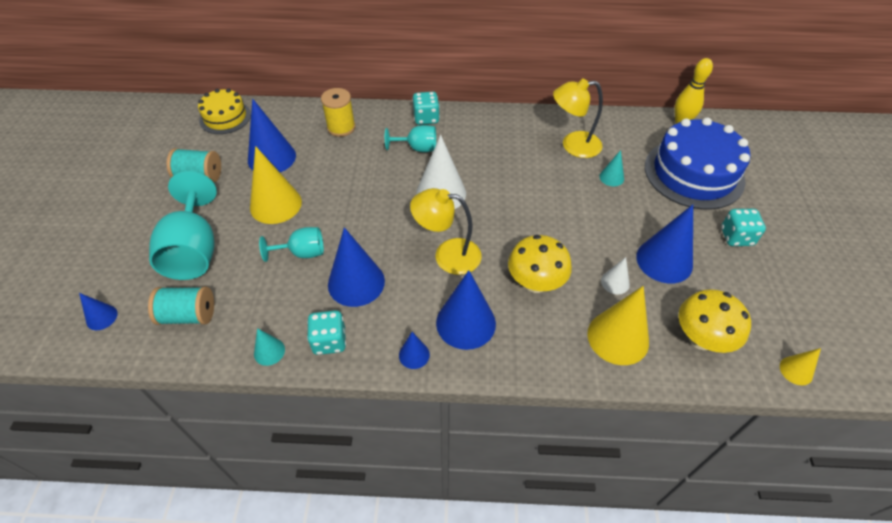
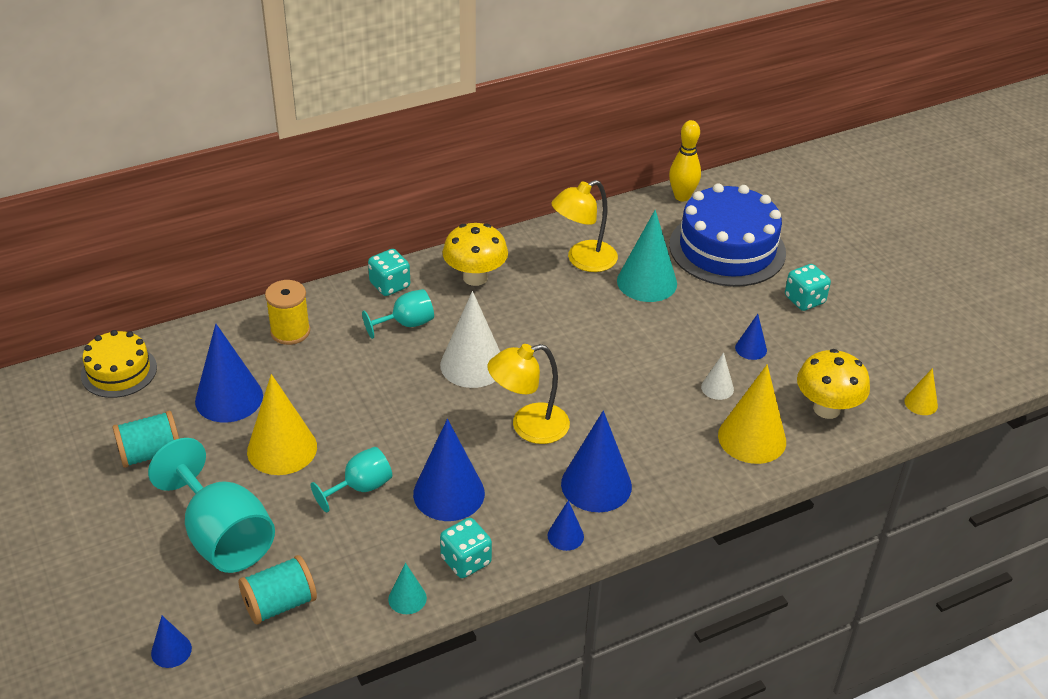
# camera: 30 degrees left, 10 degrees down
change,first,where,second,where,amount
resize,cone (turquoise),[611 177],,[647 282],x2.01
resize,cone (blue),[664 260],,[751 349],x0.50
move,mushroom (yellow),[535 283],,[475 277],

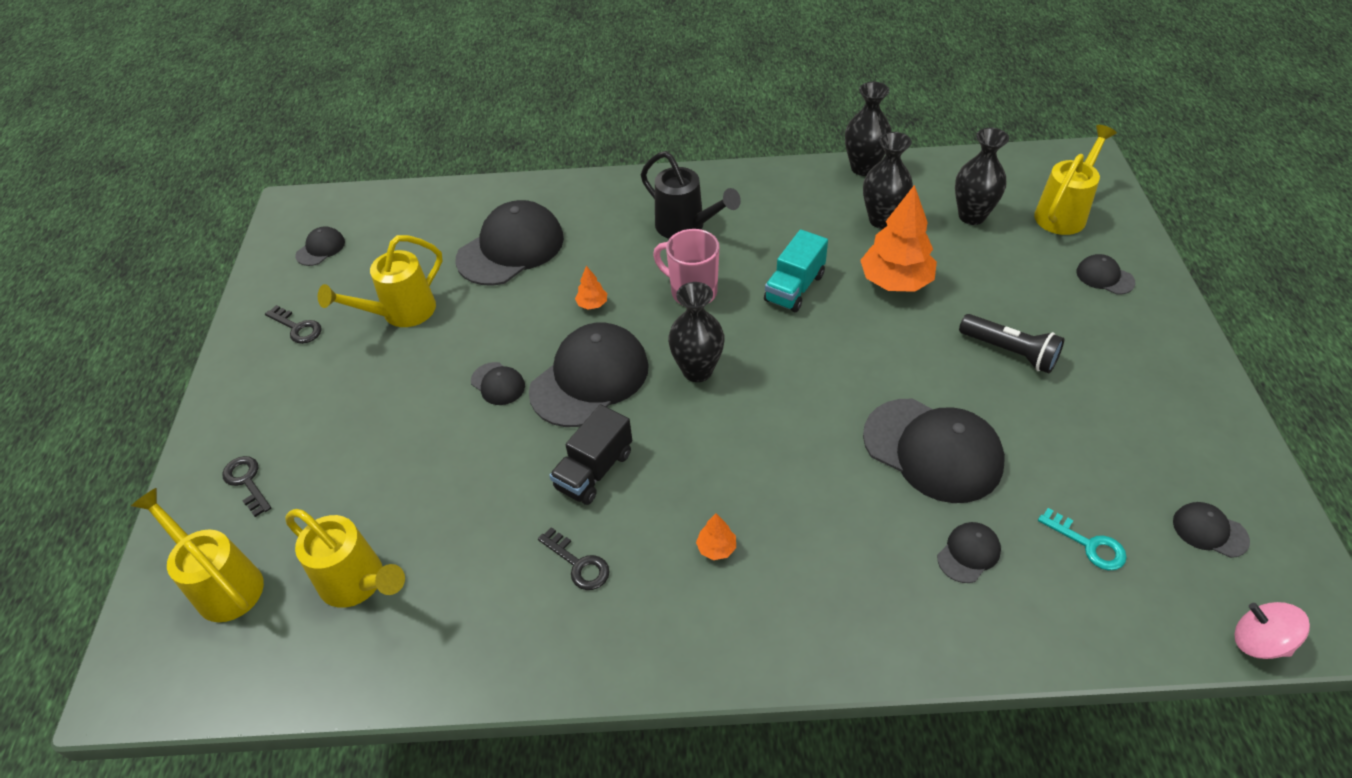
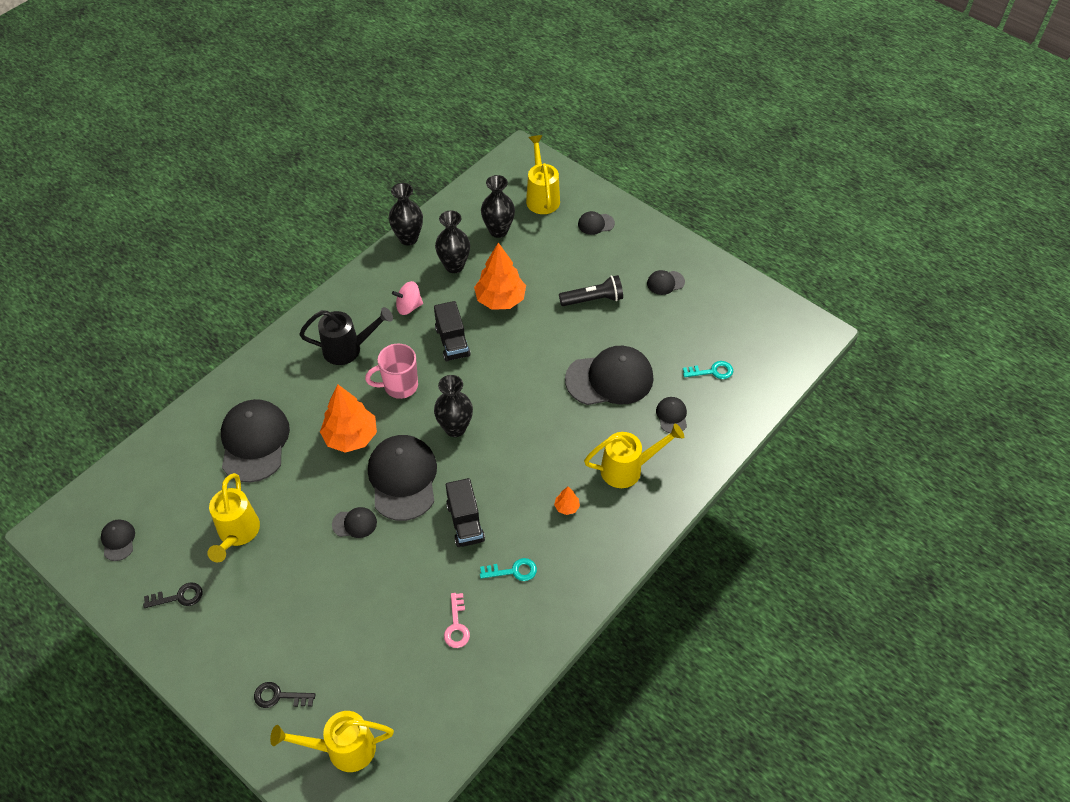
# camera: 50 degrees left, 5 degrees up
change,first,where,second,where,amount
recolor,truck (turquoise),[794 288],truck (black),[452 342],
resize,tree (orange),[592 304],,[351 437],x2.29
move,cap (black),[1209 531],,[665 283],
move,watering can (yellow),[358 583],,[628 469],
recolor,key (black),[579 564],key (turquoise),[513 571],
move,spinning top (pink),[1259 641],,[409 307],
insert,,,key (pink),[456 626],

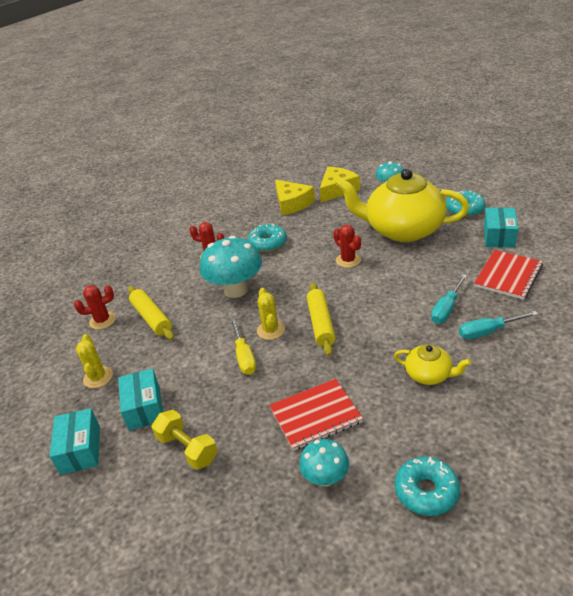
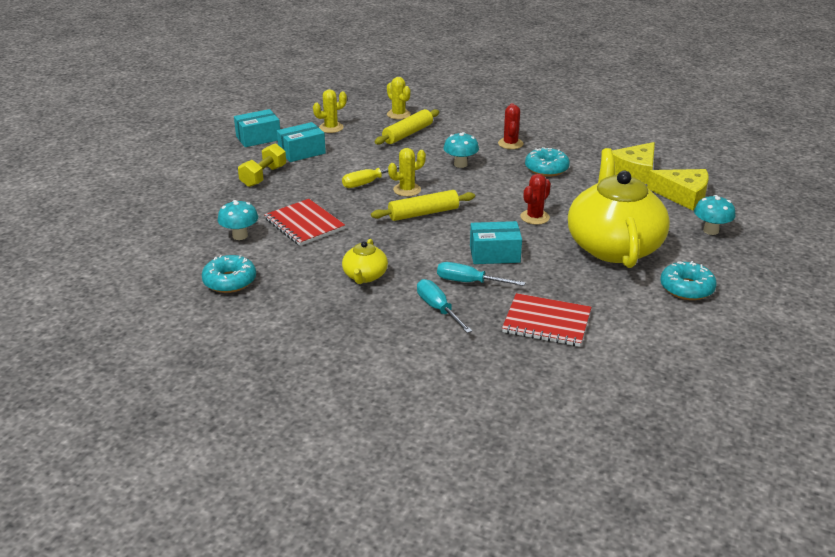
# camera: 70 degrees right, 5 degrees down
change,first,where,second,where,amount
move,box (turquoise),[498 236],,[494 254],
resize,mushroom (turquoise),[236 290],,[460 164],x0.57
recolor,cactus (red),[102 320],cactus (yellow),[398 114],

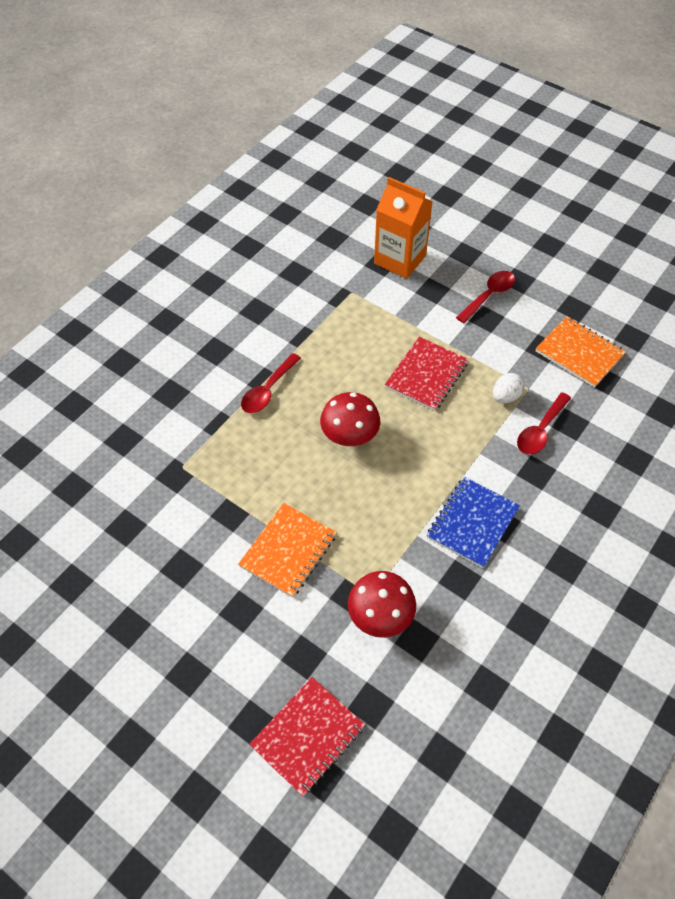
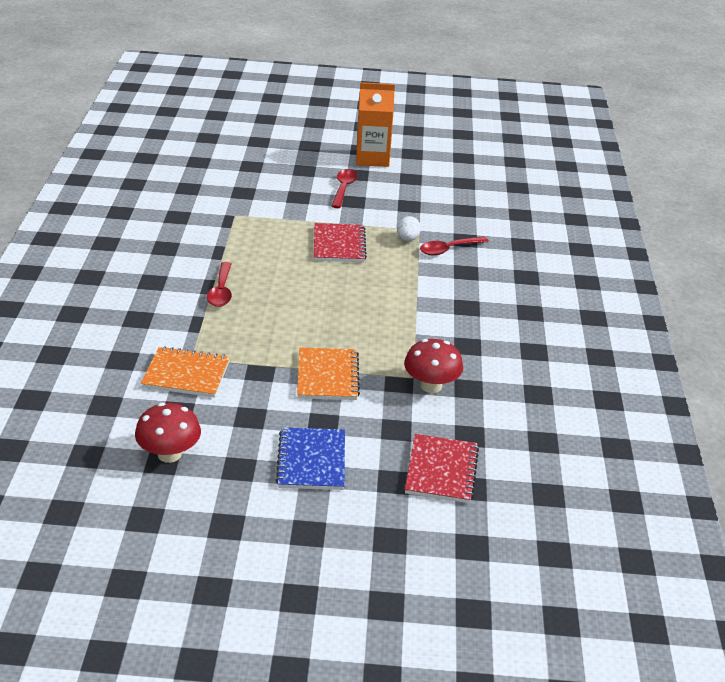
# camera: 35 degrees left, 20 degrees down
change,first,where,second,where,amount
move,carton (orange),[400 259],,[372 158],
move,notebook (orange),[579 353],,[186 374],
move,mushroom (red),[350 436],,[169 454],
rotate,spoon (red),[540 430],,[448 249],60 degrees clockwise
move,notebook (blue),[472 523],,[311 461],

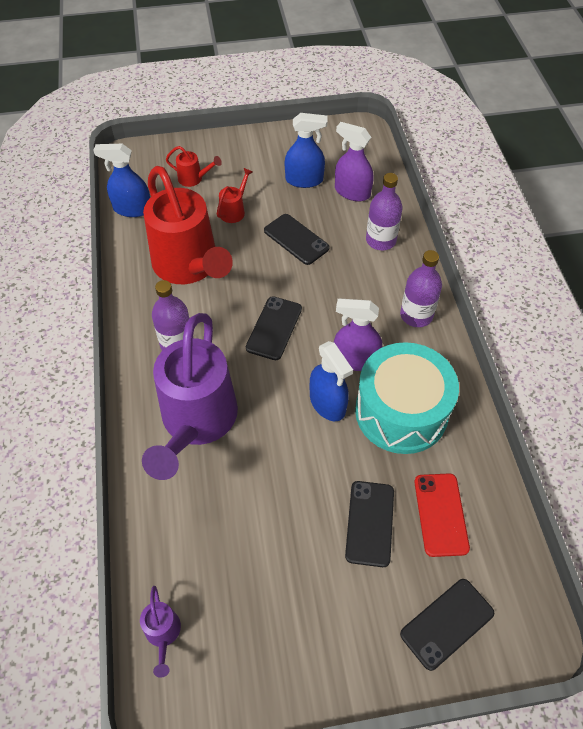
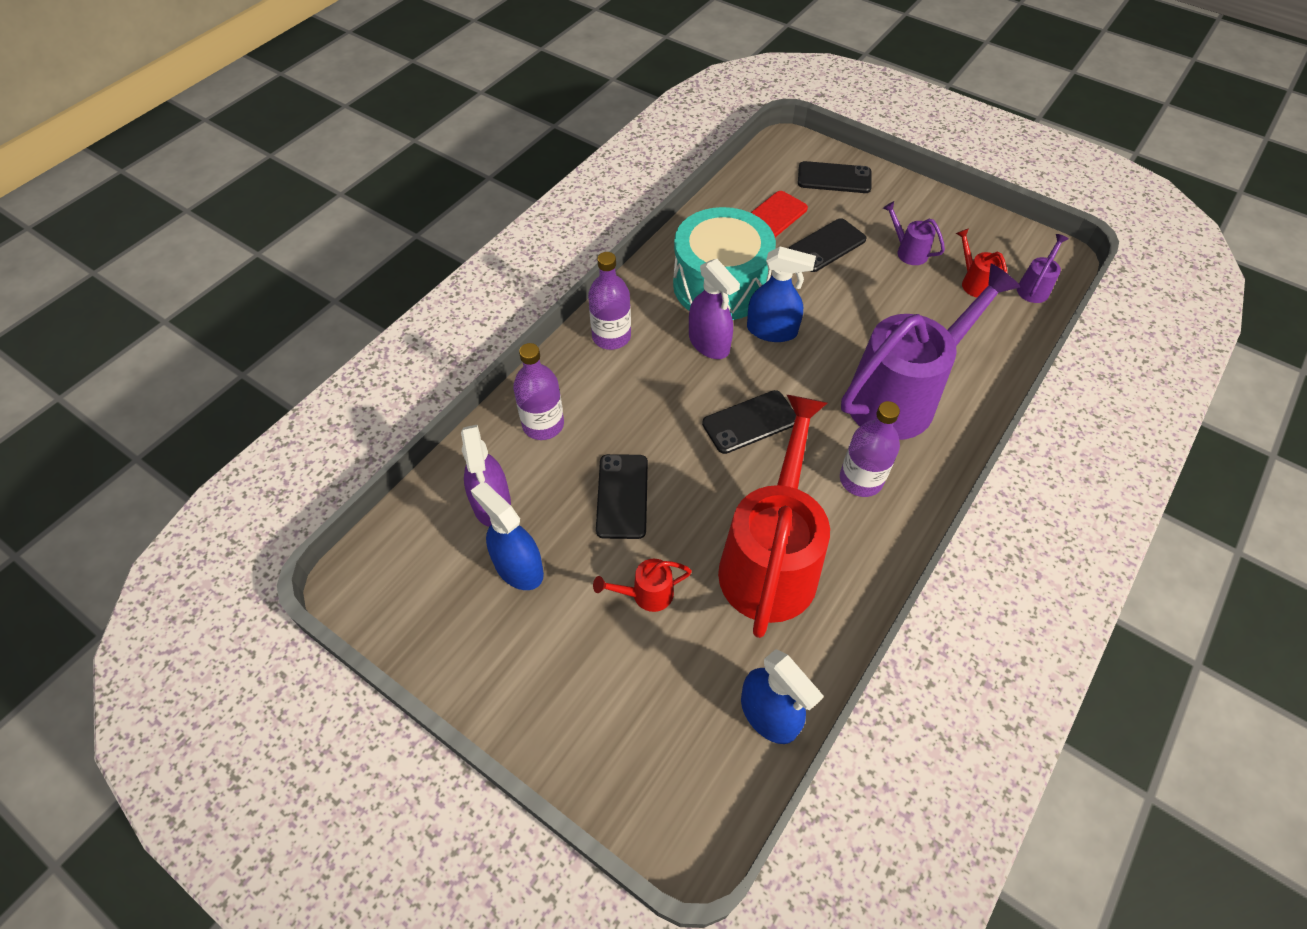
# camera: 135 degrees left, 0 degrees up
change,first,where,second,where,amount
move,watering can (red),[193 179],,[974 282],
rotate,spray bottle (blue),[327 403],,[772 330],90 degrees clockwise
insert,,,watering can (purple),[908 251],

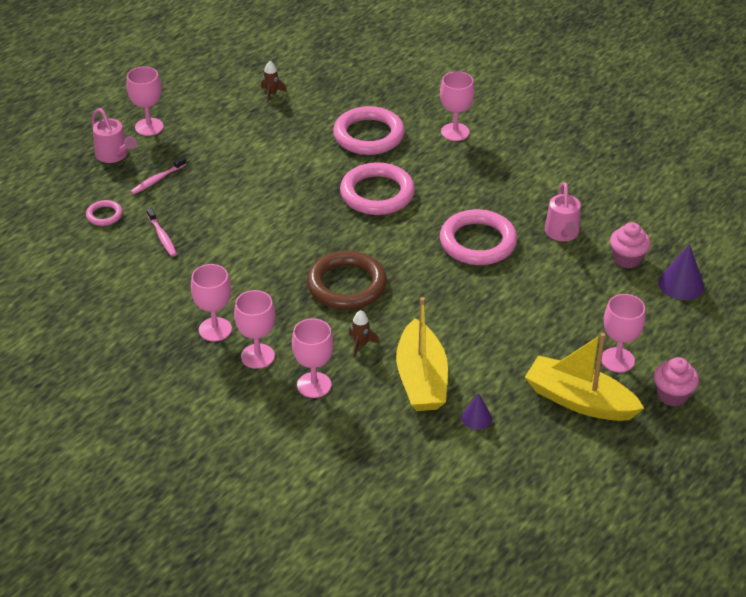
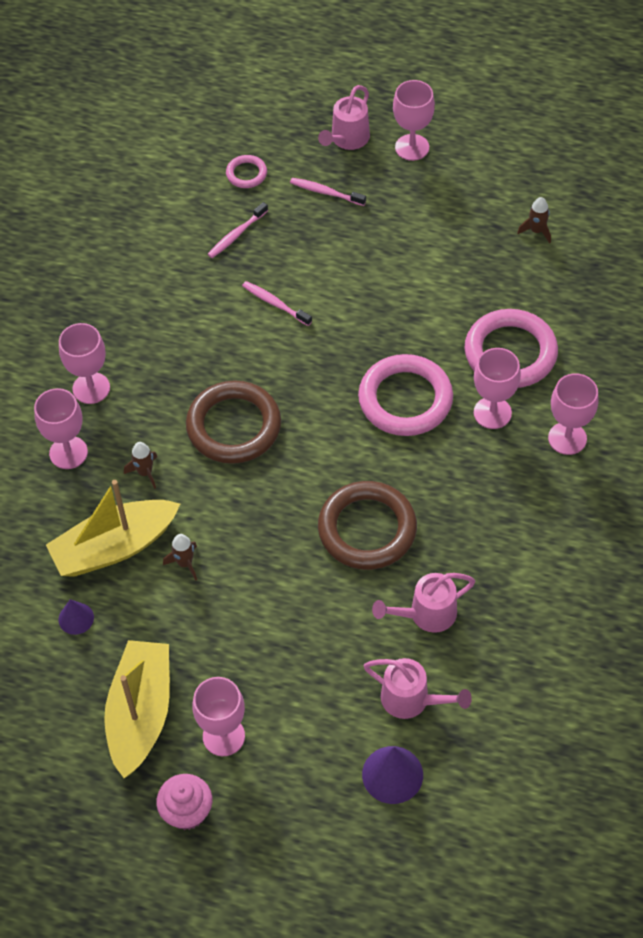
# camera: 70 degrees right, 15 degrees up
change,first,where,second,where,amount
recolor,ring (pink),[478 242],ring (brown),[367 529],
replace,cupcake (pink),[627 259],watering can (pink),[412 700],
move,goblet (pink),[215 329],,[492 413],
insert,,,toothbrush (pink),[275 304],
insert,,,rocket (brown),[185 563],

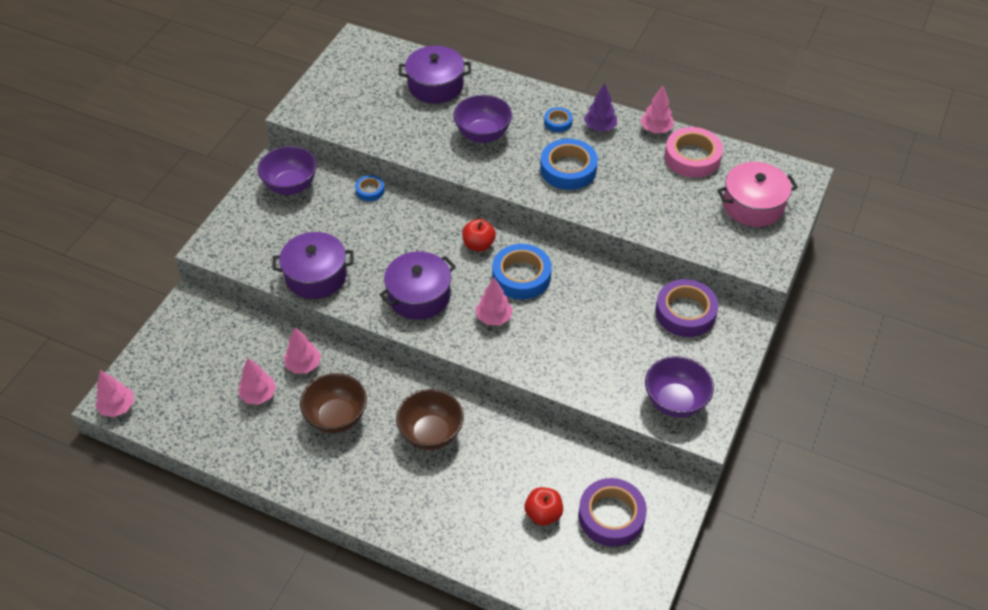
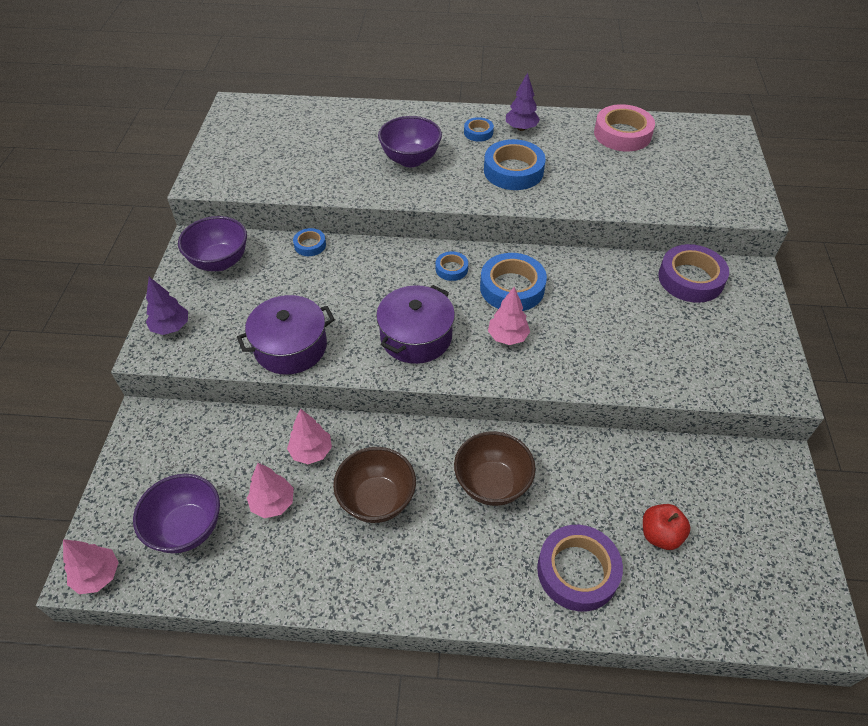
# camera: 20 degrees left, 0 degrees up
change,first,where,second,where,amount
delete,pot (purple),[435 85],,,
delete,tree (pink),[656 129],,,
delete,pot (pink),[753 205],,,
replace,apple (red),[478 245],tape (blue),[451 269],
move,bowl (purple),[675 402],,[187 528],
move,tape (purple),[611 516],,[577 571],
insert,,,tree (purple),[171 327],

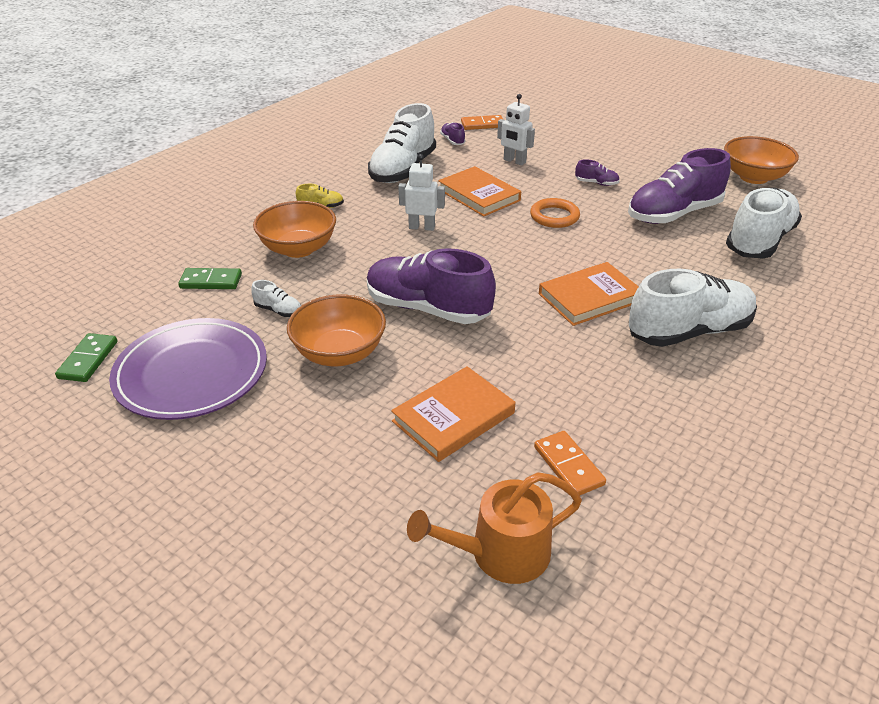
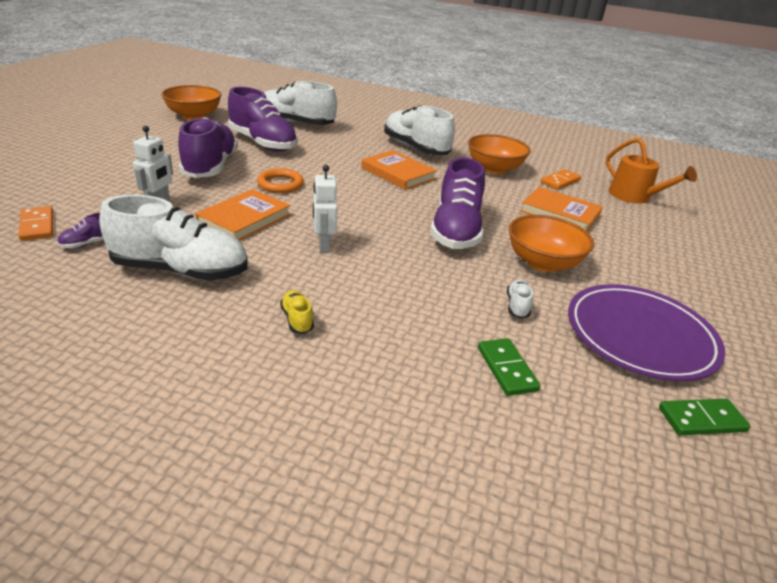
# camera: 110 degrees left, 5 degrees down
change,first,where,second,where,amount
resize,shoe (purple),[596 183],,[210 167],x2.44
move,bowl (orange),[298 248],,[494 169],

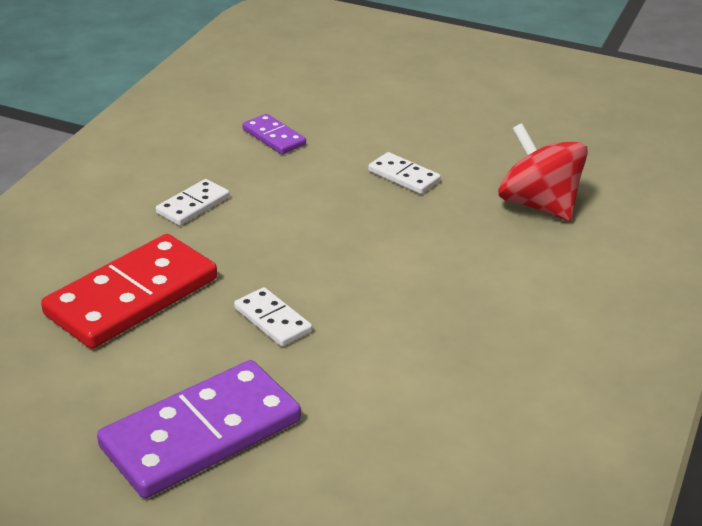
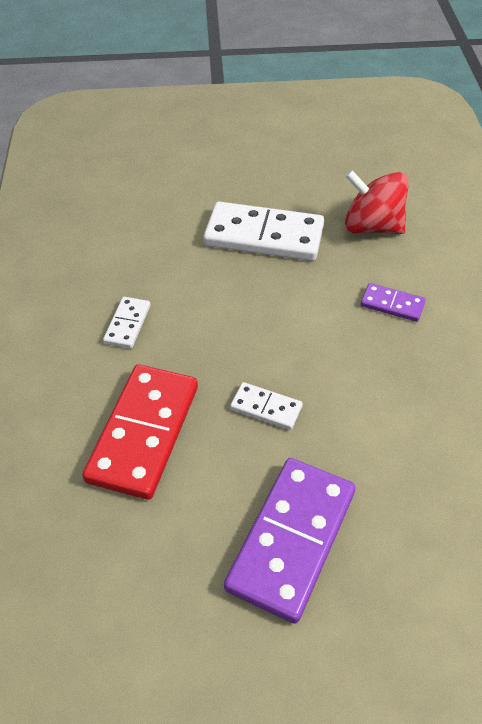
# camera: 25 degrees left, 15 degrees up
change,first,where,second,where,amount
move,domino (purple),[274 137],,[392 304],
resize,domino (white),[403 176],,[264 236],x2.07

